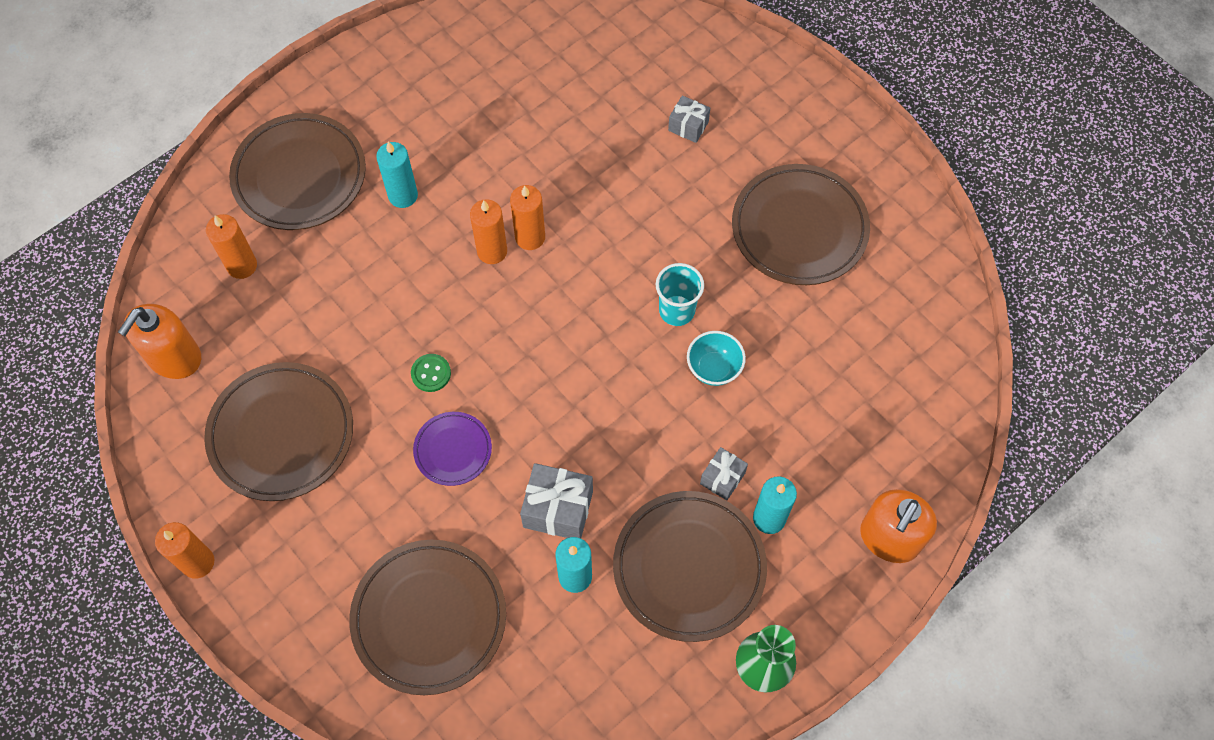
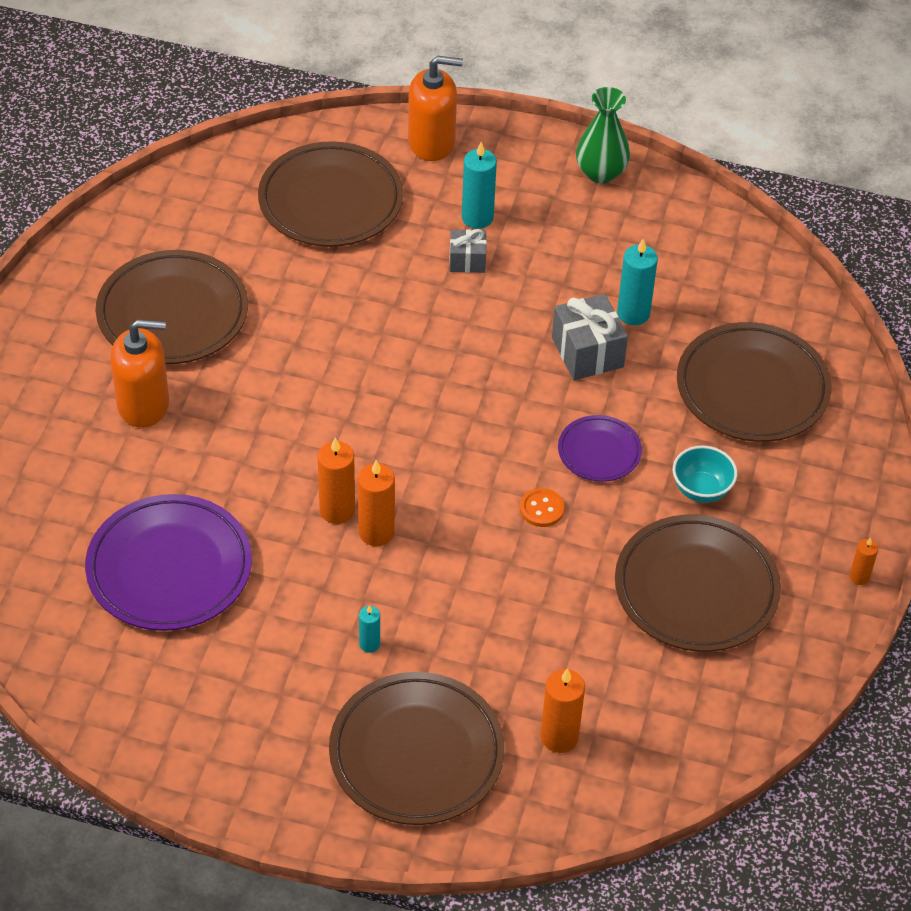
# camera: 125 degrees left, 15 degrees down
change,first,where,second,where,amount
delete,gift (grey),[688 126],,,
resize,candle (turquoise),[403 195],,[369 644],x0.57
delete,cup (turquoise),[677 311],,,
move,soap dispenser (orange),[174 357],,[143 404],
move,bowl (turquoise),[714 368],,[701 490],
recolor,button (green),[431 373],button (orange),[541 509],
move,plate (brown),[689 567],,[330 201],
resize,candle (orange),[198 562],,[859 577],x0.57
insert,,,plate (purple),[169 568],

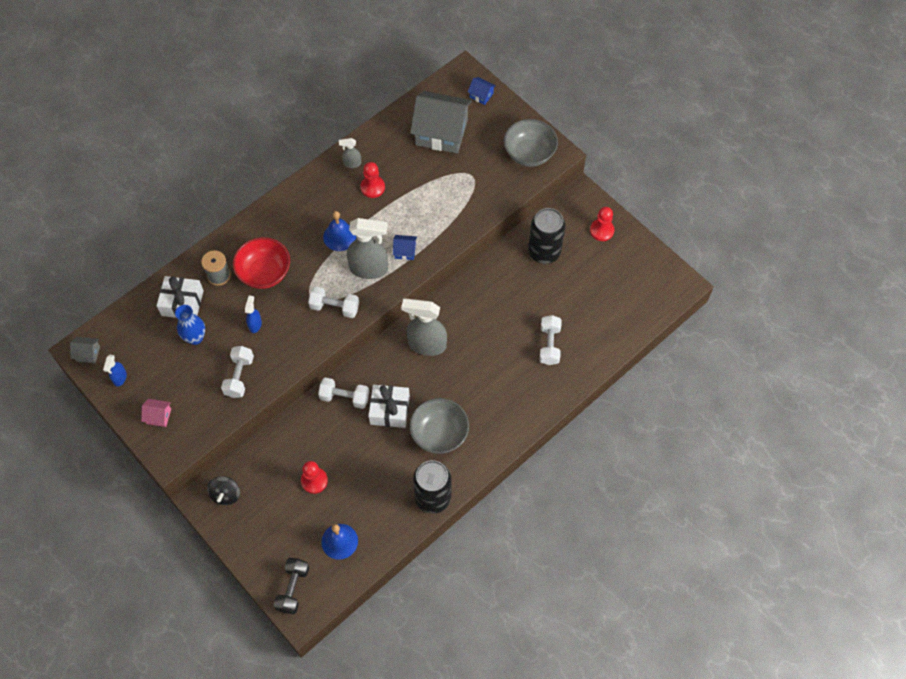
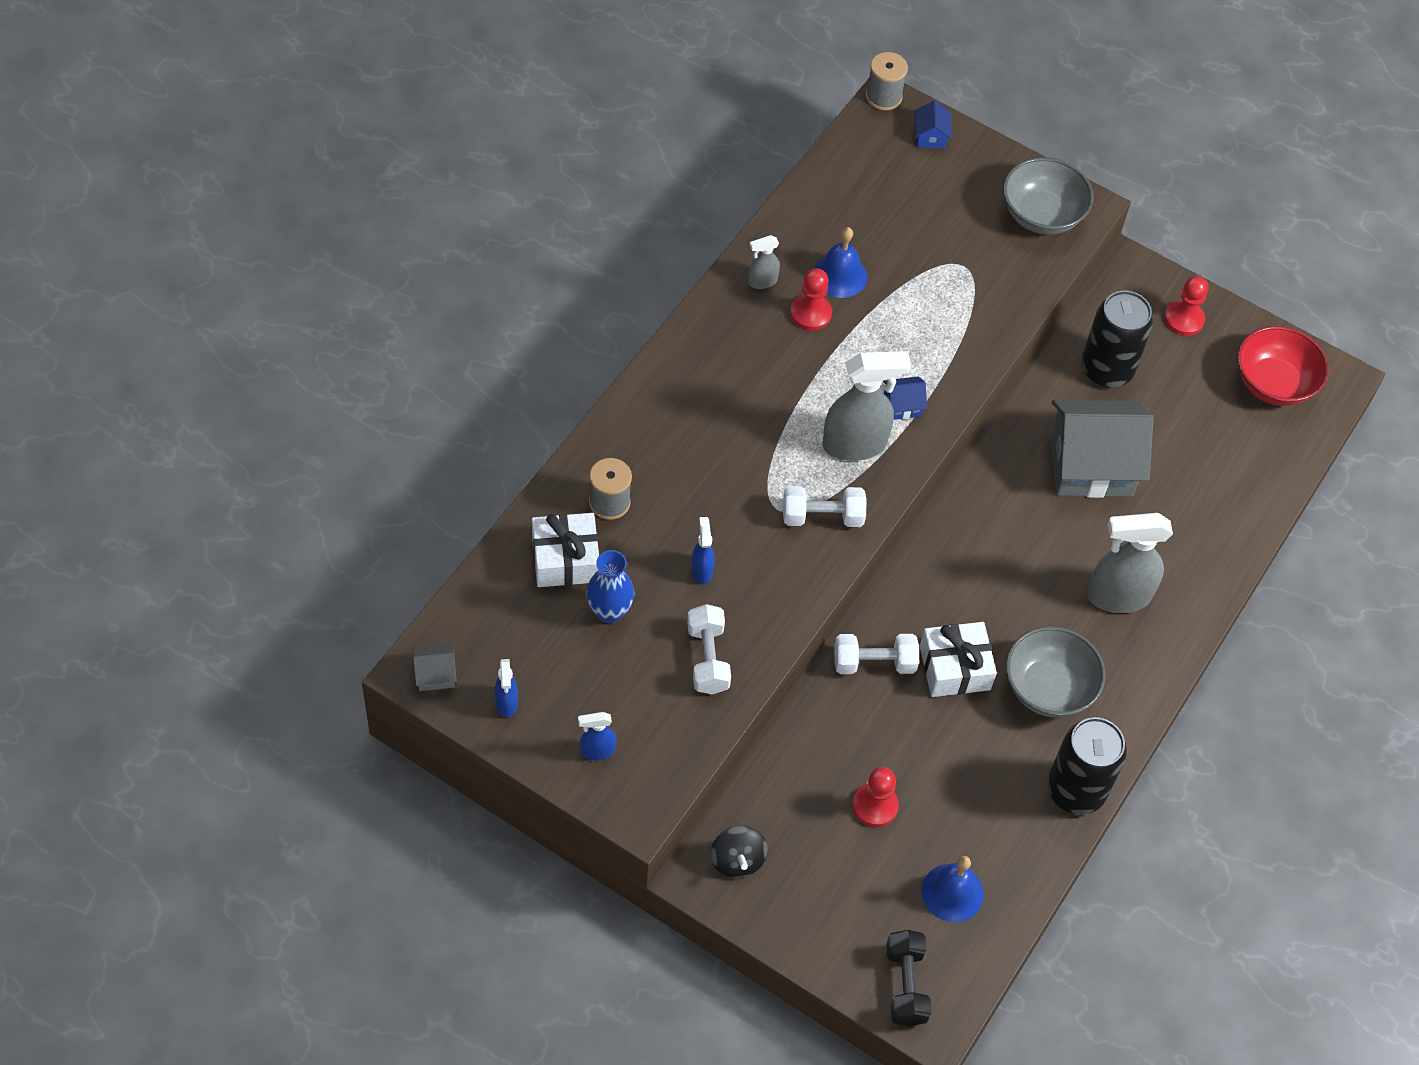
# camera: 20 degrees left, 5 degrees down
change,first,where,second,where,amount
rotate,house (blue),[481 95],,[930 136],75 degrees clockwise
move,house (grey),[441 132],,[1090 465],
move,bell (blue),[339 236],,[840 275],
move,bowl (red),[264 273],,[1273 384],
move,spray bottle (grey),[426 345],,[1117 596],
delete,dumbbell (white),[549 345],,,
replace,house (pink),[158 416],spray bottle (blue),[597 751],
insert,,,spool (grey),[883 97],

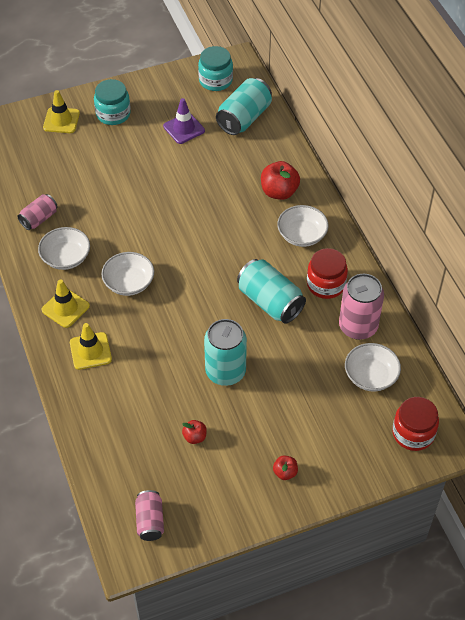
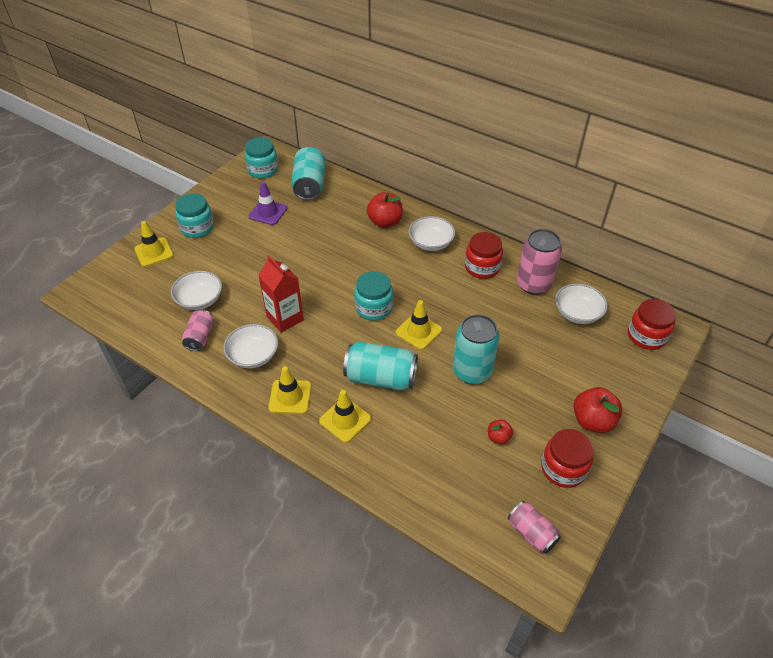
# camera: 35 degrees left, 5 degrees down
change,first,where,second,where,amount
move,bowl (white),[129 283],,[200 300],
move,can (turquoise),[270 302],,[380 378],
resize,apple (red),[285 472],,[592 421],x1.87
insert,,,carton (red),[285 318],
insert,,,jar (turquoise),[374 308],
insert,,,traffic cone (yellow),[418 331],
insert,,,jar (red),[563 468],

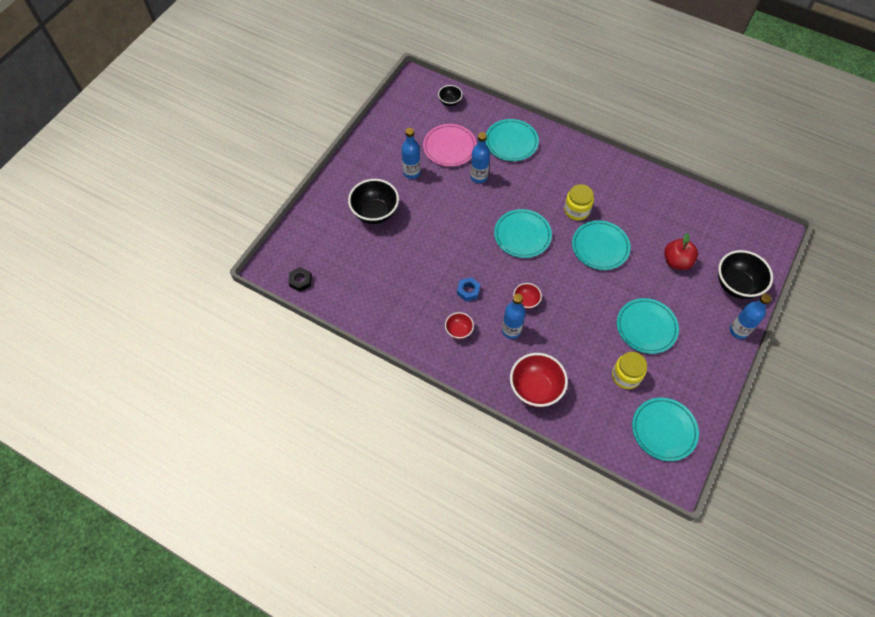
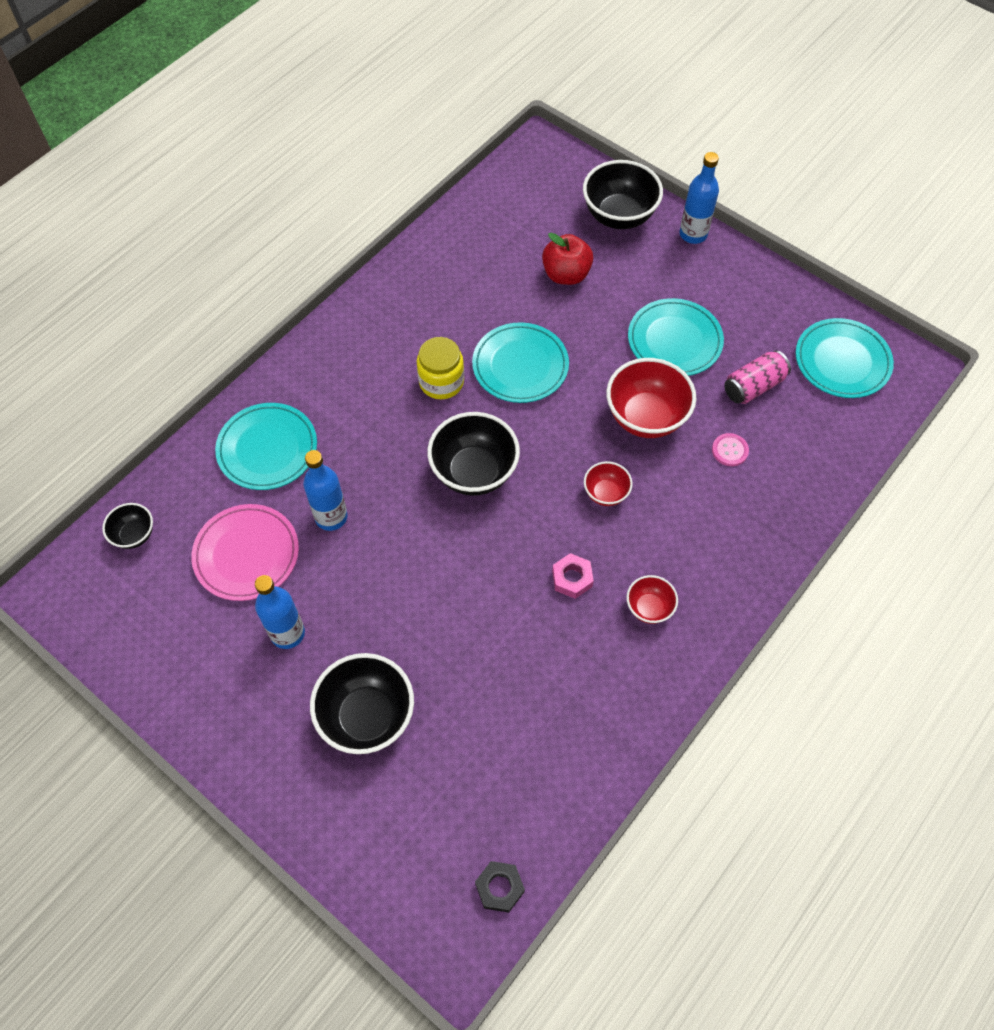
# camera: 80 degrees left, 0 degrees up
change,first,where,second,where,amount
replace,plate (turquoise),[522 235],bowl (black),[474 472],
recolor,nut (blue),[468 291],nut (pink),[572 578],
delete,bottle (blue),[511 330],,,
replace,jar (yellow),[626 376],can (pink),[753 386],
move,bowl (red),[535 389],,[646 417],
insert,,,button (pink),[730 450],

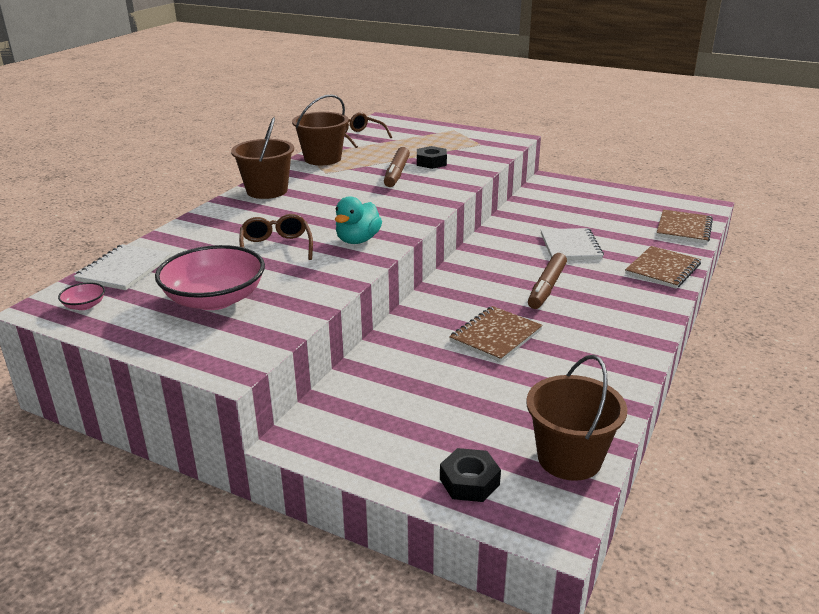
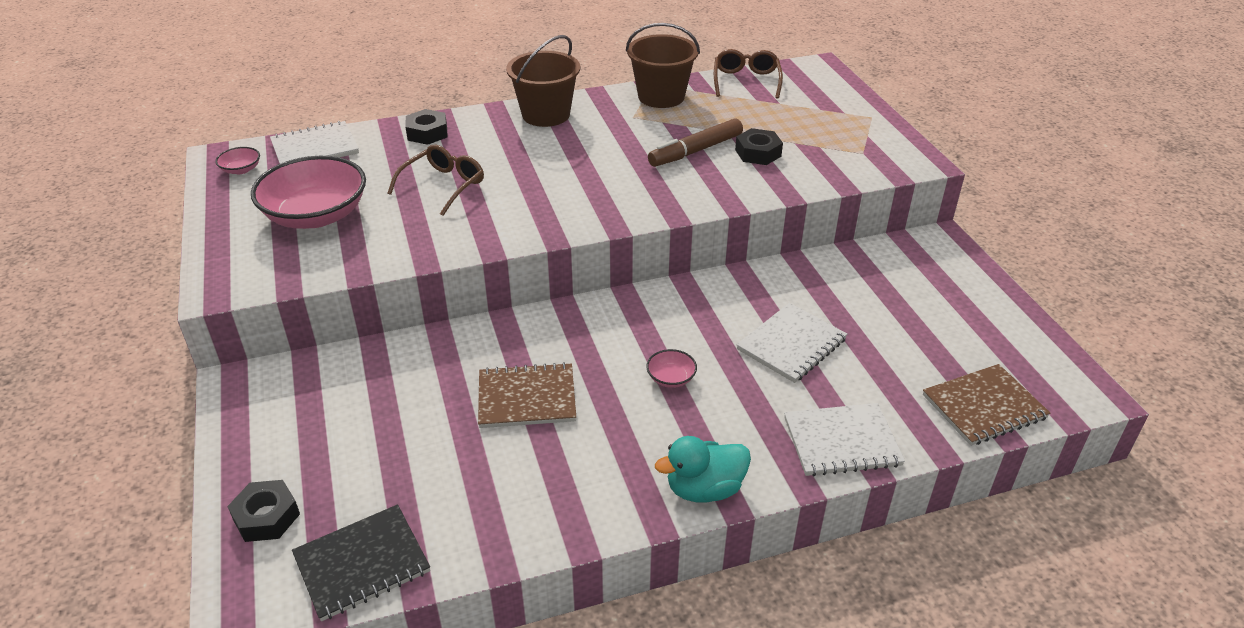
# camera: 45 degrees right, 10 degrees up
change,first,where,second,where,amount
move,duck (turquoise),[358 240],,[704 489],
recolor,notebook (brown),[662 269],notebook (white),[841 441],
replace,marker (brown),[547 287],bowl (pink),[671 378],
replace,bucket (brown),[569 458],notebook (black),[362 564],
insert,,,nut (black),[427 133],

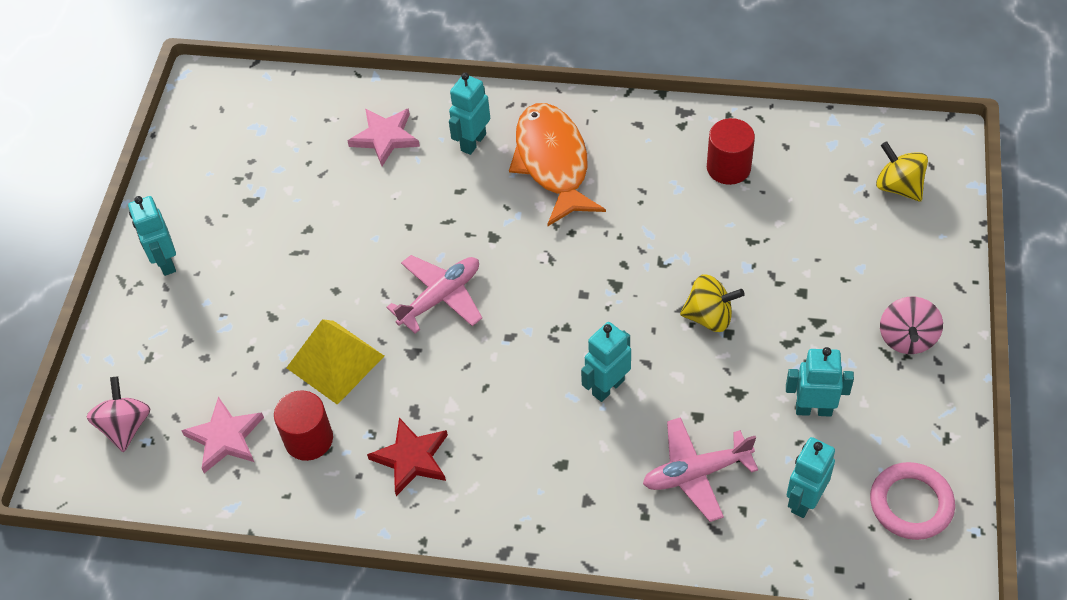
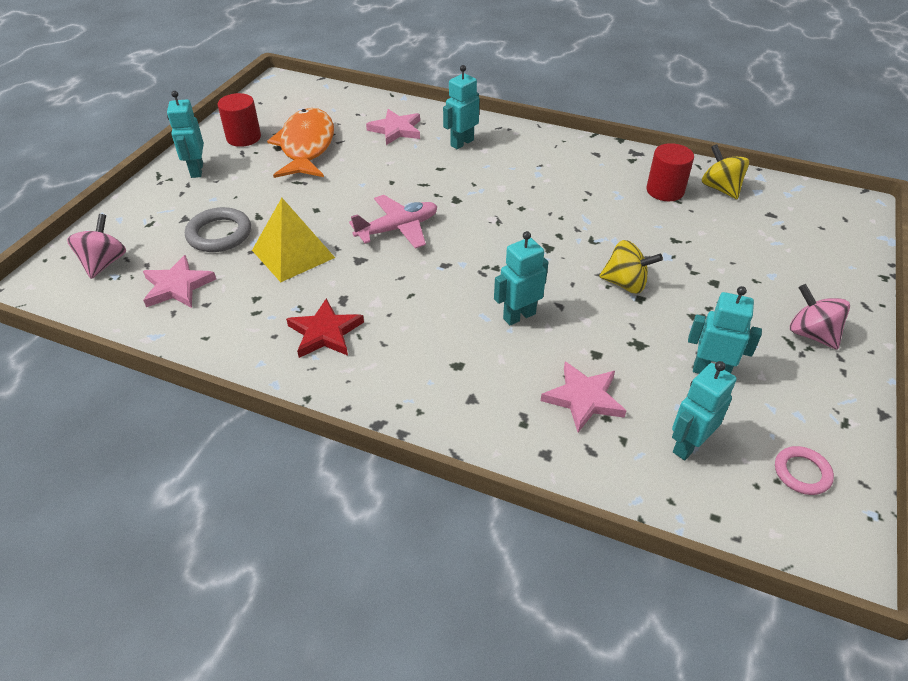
# camera: 10 degrees right, 10 degrees down
change,first,where,second,where,amount
move,fish (orange),[553 163],,[306 146],
move,spinning top (yellow),[898 186],,[720 188],
rotate,spinning top (pink),[907 338],,[811 334],120 degrees clockwise
move,cylinder (red),[308 439],,[243 137],
replace,plane (pink),[696 473],star (pink),[583 399],
resize,ring (pink),[911 504],,[802 473],x0.63
insert,,,ring (grey),[219 234],

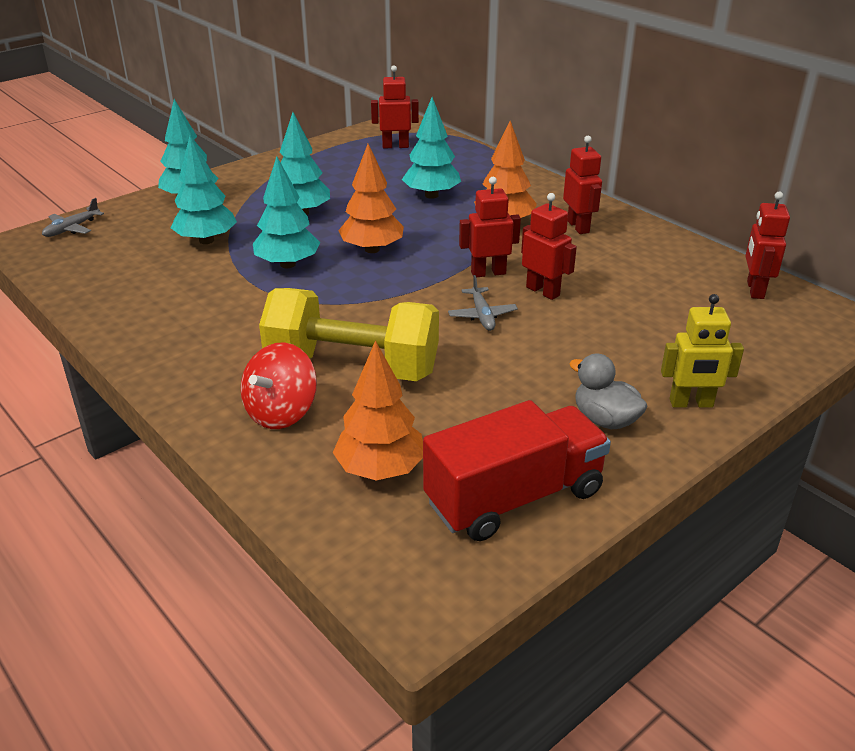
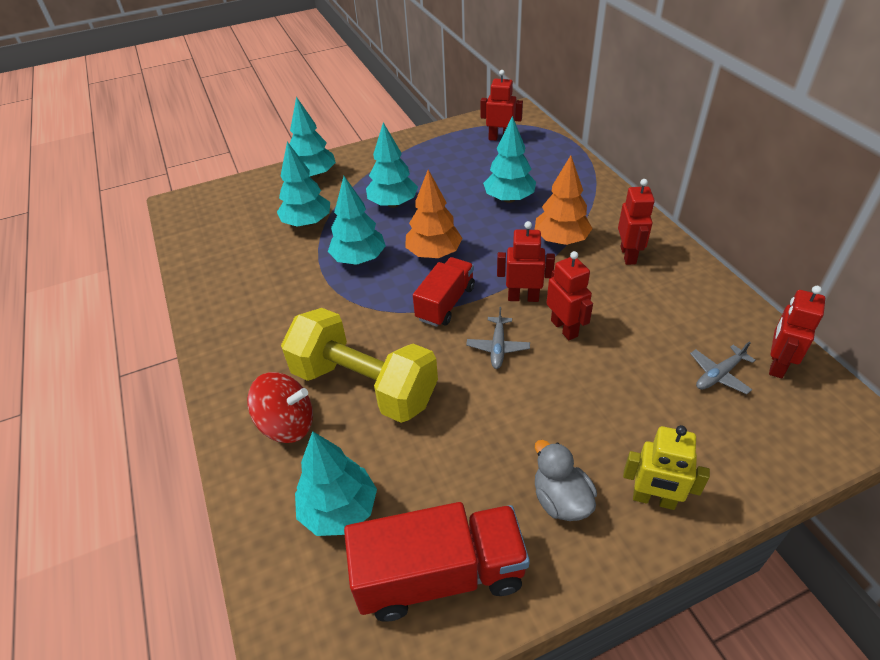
# camera: 20 degrees right, 10 degrees up
change,first,where,second,where,amount
move,plane (grey),[72 228],,[719 374],
recolor,tree (orange),[380 469],tree (turquoise),[339 510],
rotate,spinning top (red),[281 412],,[287 424],135 degrees counterclockwise
insert,,,truck (red),[445 303],

